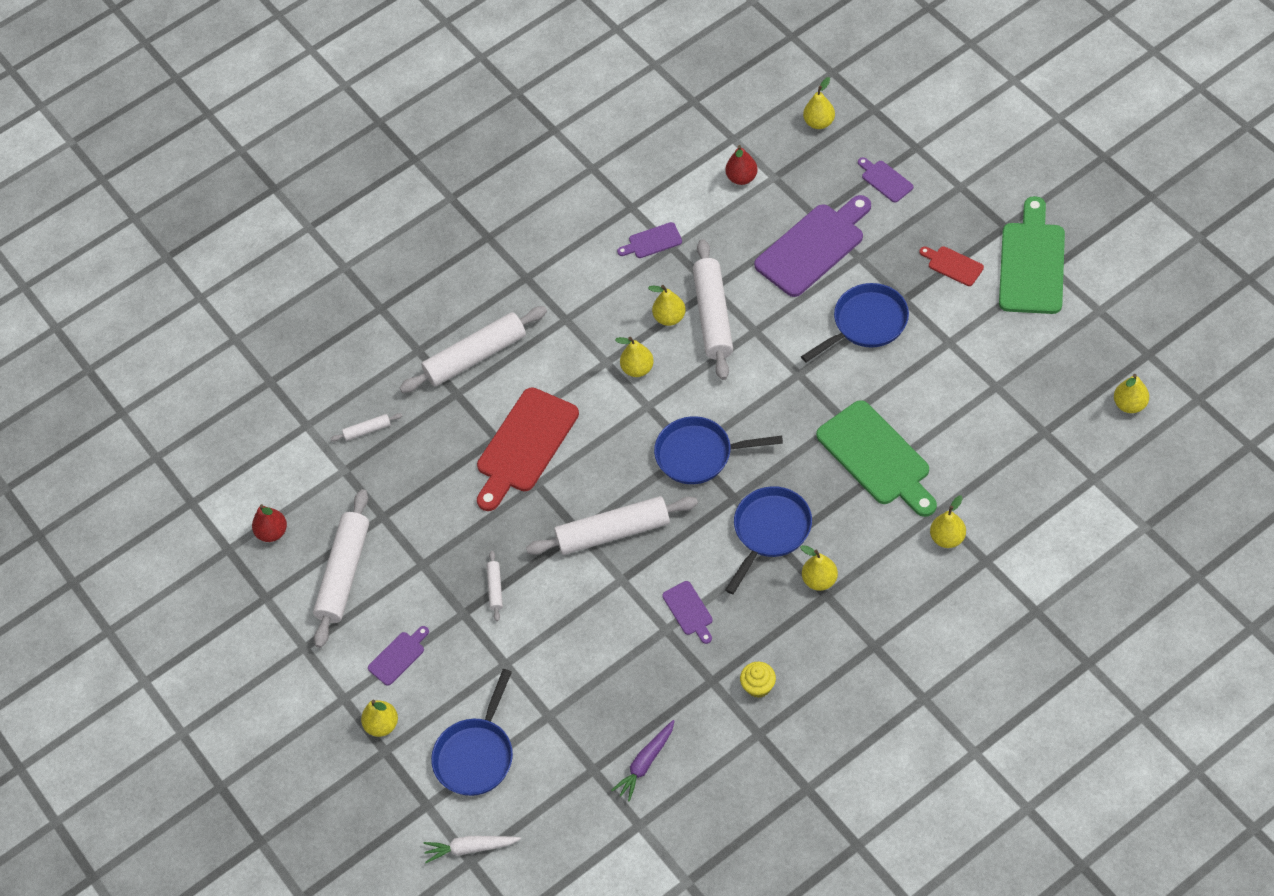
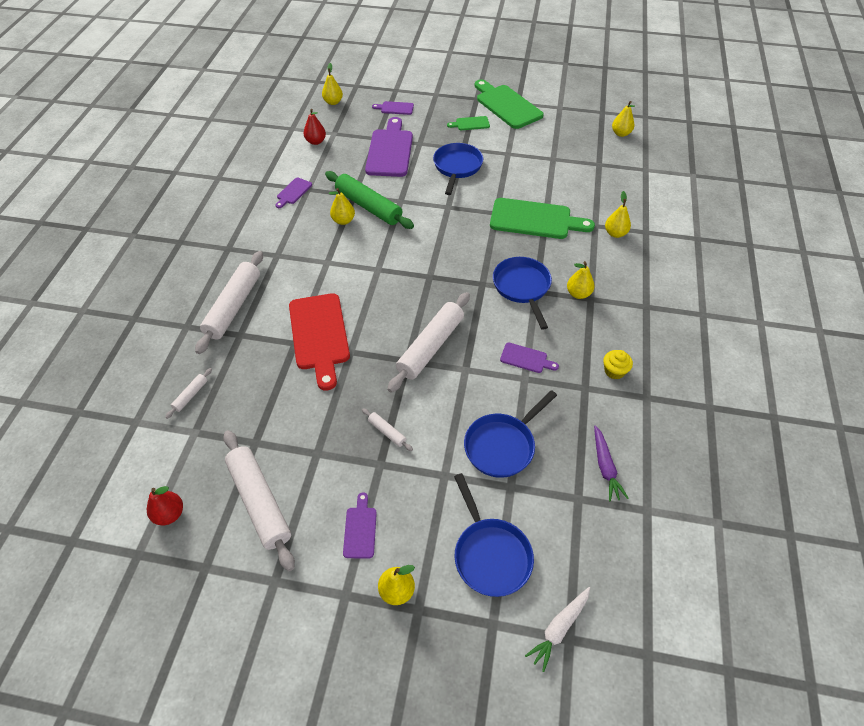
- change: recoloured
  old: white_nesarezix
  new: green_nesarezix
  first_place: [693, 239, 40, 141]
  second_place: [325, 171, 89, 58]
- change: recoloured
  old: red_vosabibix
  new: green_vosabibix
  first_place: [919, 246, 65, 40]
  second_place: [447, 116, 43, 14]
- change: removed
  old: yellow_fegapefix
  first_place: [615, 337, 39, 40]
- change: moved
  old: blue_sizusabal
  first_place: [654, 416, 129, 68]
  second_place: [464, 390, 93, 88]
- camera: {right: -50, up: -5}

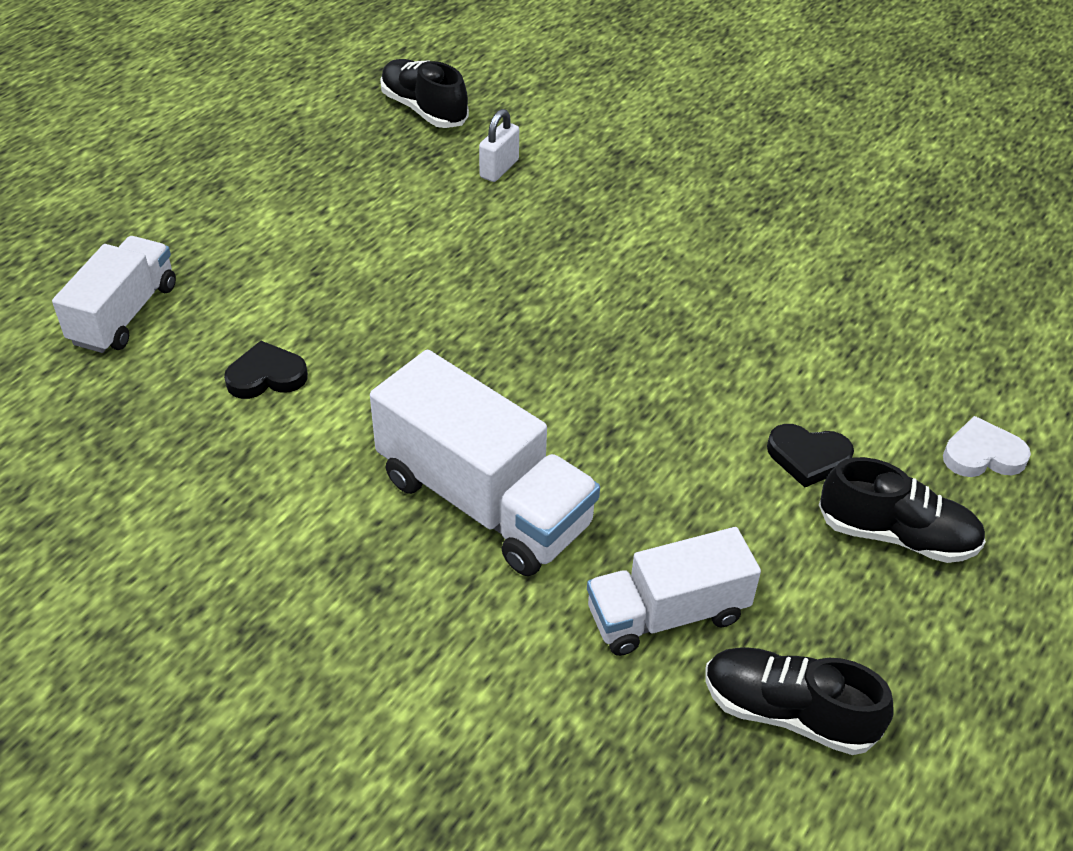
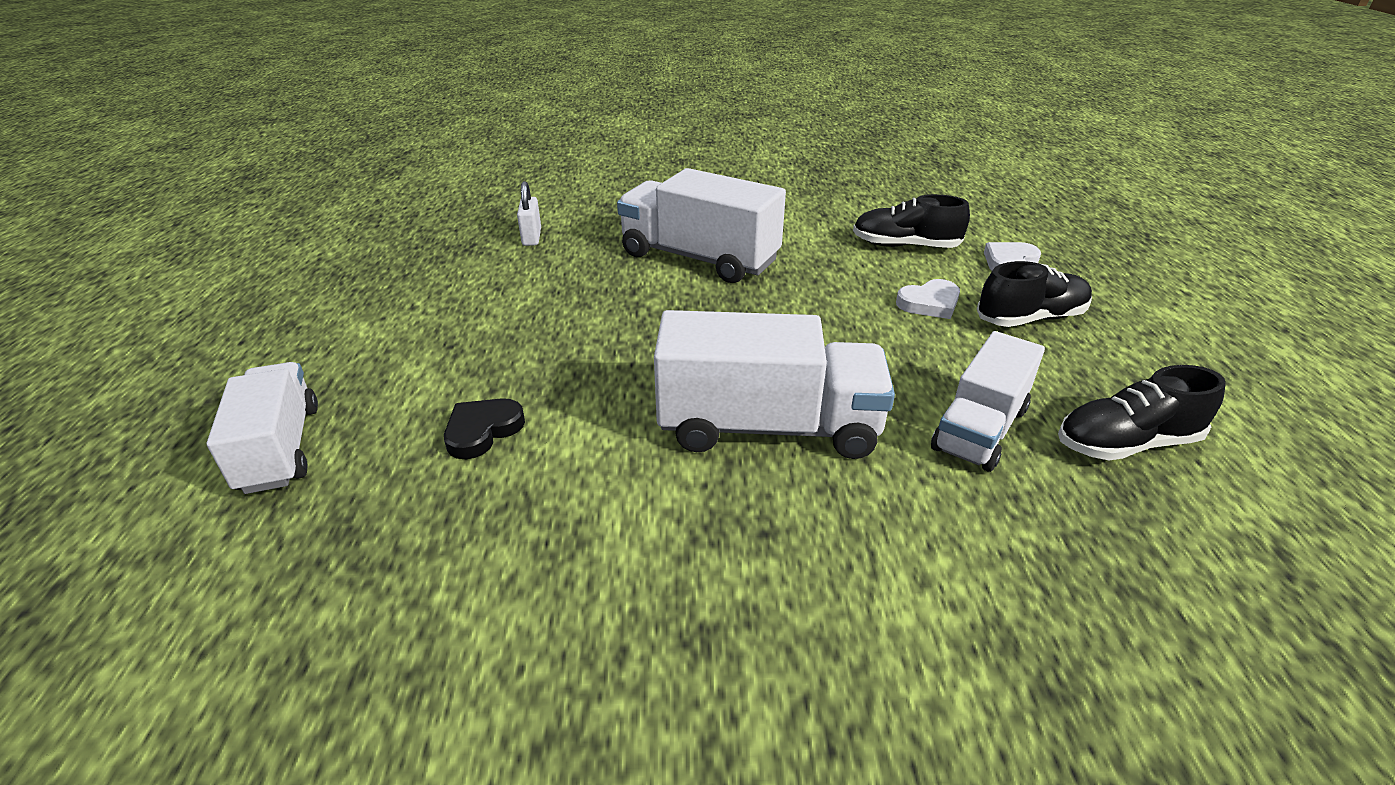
- change: moved
  old: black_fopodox
  first_place: [380, 59, 89, 69]
  second_place: [853, 194, 117, 54]
- change: recoloured
  old: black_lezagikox
  new: white_lezagikox
  first_place: [767, 424, 87, 63]
  second_place: [896, 279, 64, 40]
- change: added
  new: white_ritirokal
  second_place: [617, 168, 169, 115]
- camera: {right: -35, up: -10}

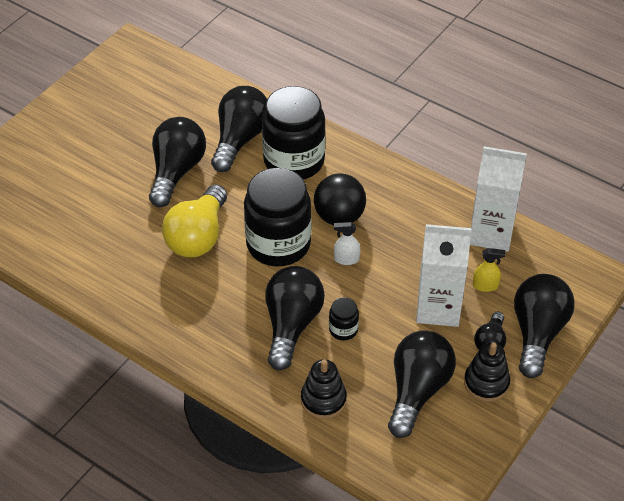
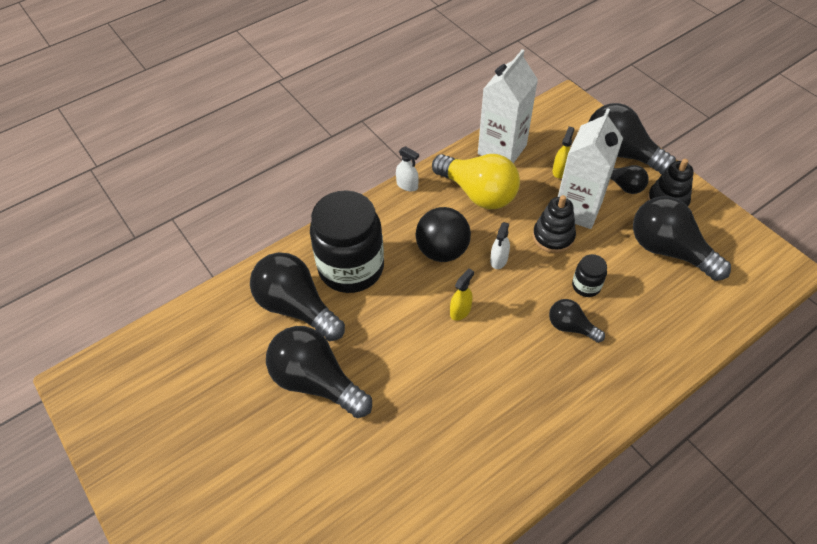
- change: replaced
  old: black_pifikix
  new: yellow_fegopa
  first_place: [244, 168, 67, 99]
  second_place: [450, 268, 24, 53]
- change: moved
  old: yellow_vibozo
  first_place: [162, 185, 65, 72]
  second_place: [432, 154, 88, 55]
- change: resized
  old: black_vibozo
  first_place: [265, 266, 60, 104]
  second_place: [549, 299, 56, 44]
  factor: 0.53
- change: moved
  old: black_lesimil
  first_place: [301, 359, 46, 60]
  second_place: [533, 195, 43, 58]
- change: added
  new: white_fegopa
  second_place: [396, 146, 23, 46]
- camera: {right: -70, up: 5}

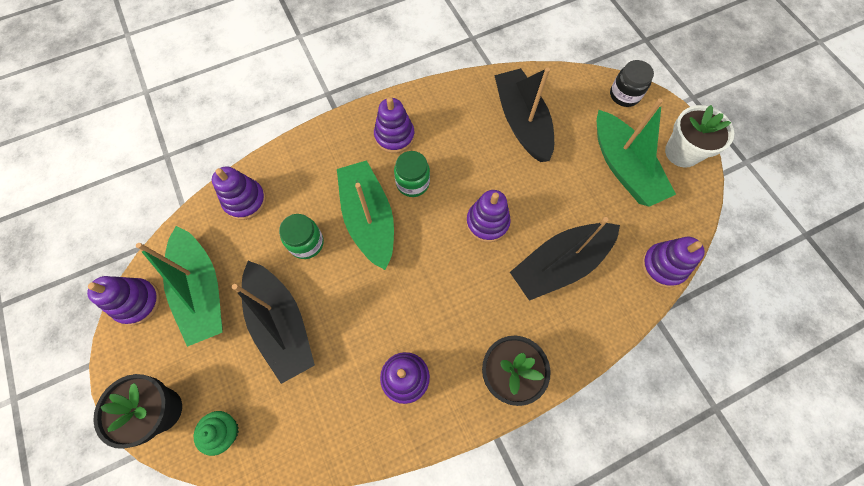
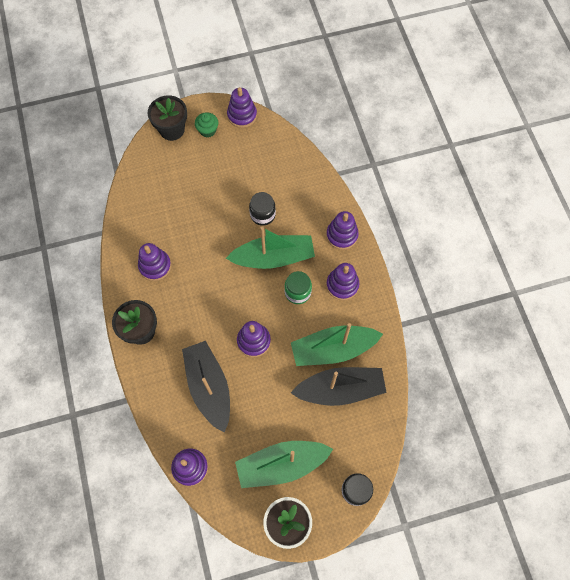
- change: moved
  old: purple_lesimil
  first_place: [212, 166, 54, 54]
  second_place: [326, 211, 33, 39]
- change: recoloured
  old: green_pifikix
  new: black_pifikix
  first_place: [279, 214, 45, 45]
  second_place: [249, 192, 27, 34]
- change: moved
  old: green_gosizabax
  first_place: [136, 226, 87, 121]
  second_place: [291, 323, 92, 43]
- change: removed
  old: black_gosizabax
  first_place: [232, 261, 83, 123]
- change: moved
  old: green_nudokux
  first_place: [194, 411, 45, 45]
  second_place: [195, 112, 23, 26]
- camera: {right: 100, up: 0}

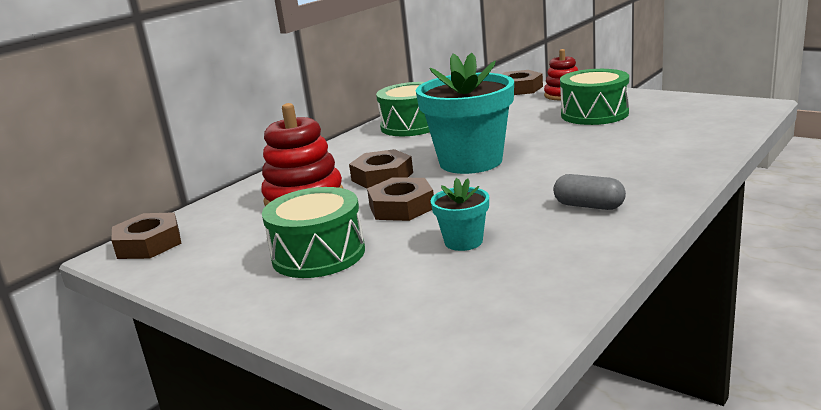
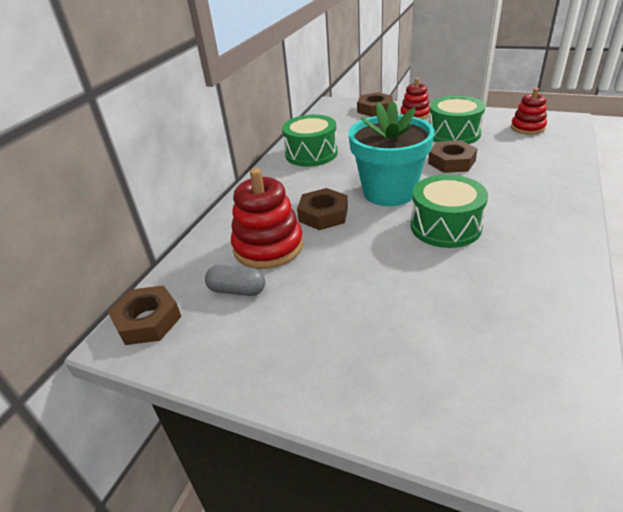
- change: moved
  old: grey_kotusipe
  first_place: [553, 174, 73, 36]
  second_place: [205, 265, 60, 31]
- change: moved
  old: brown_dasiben
  first_place: [367, 177, 67, 44]
  second_place: [428, 140, 50, 33]
- change: removed
  old: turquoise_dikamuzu
  first_place: [431, 178, 58, 73]
- change: moved
  old: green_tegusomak
  first_place: [262, 187, 103, 91]
  second_place: [411, 175, 77, 73]
- change: added
  new: red_lesimil
  second_place: [511, 88, 36, 47]
- camera: {right: -15, up: 15}

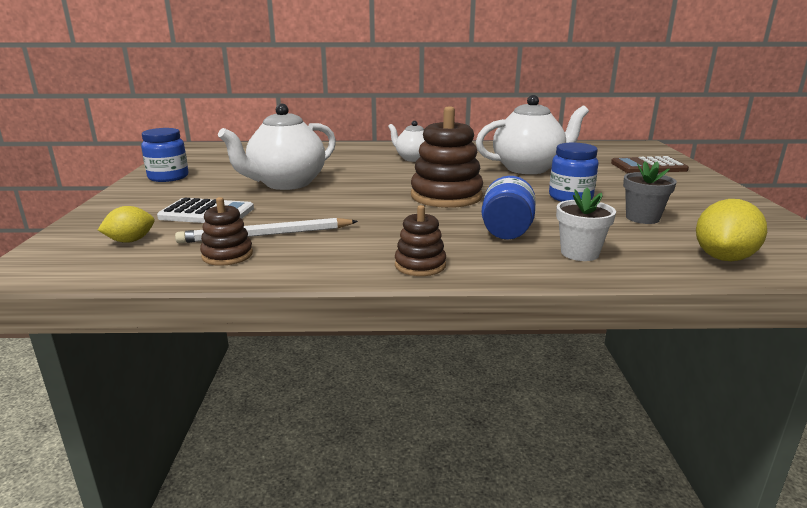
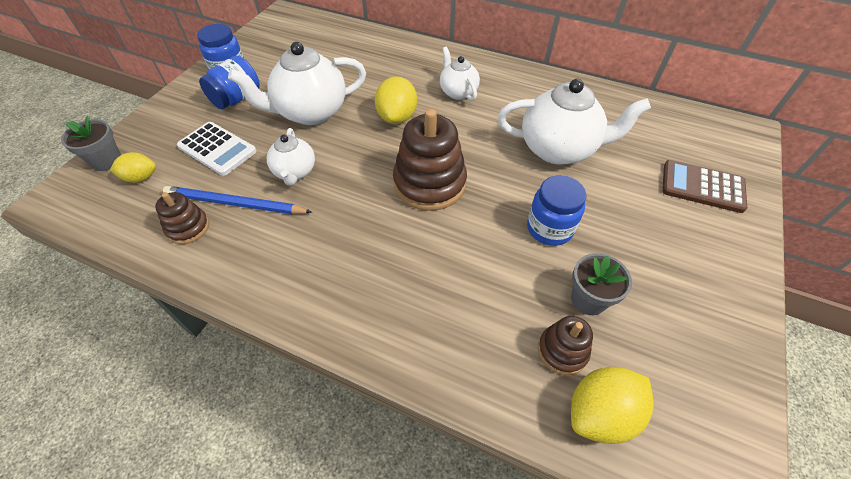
- change: moved
  old: blue_pifikix
  first_place: [482, 176, 54, 64]
  second_place: [199, 56, 61, 53]
- change: removed
  old: white_dikamuzu
  first_place: [556, 188, 60, 73]
- change: moved
  old: brown_lesimil
  first_place: [395, 205, 51, 71]
  second_place: [538, 316, 55, 59]
- change: recoloured
  old: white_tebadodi
  new: blue_tebadodi
  first_place: [175, 218, 183, 25]
  second_place: [163, 186, 149, 28]
- change: added
  new: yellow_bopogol
  second_place: [375, 76, 42, 48]
- change: added
  new: grey_dikamuzu
  second_place: [61, 116, 60, 55]
- change: added
  new: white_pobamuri
  second_place: [267, 128, 48, 58]
- camera: {right: 25, up: 30}

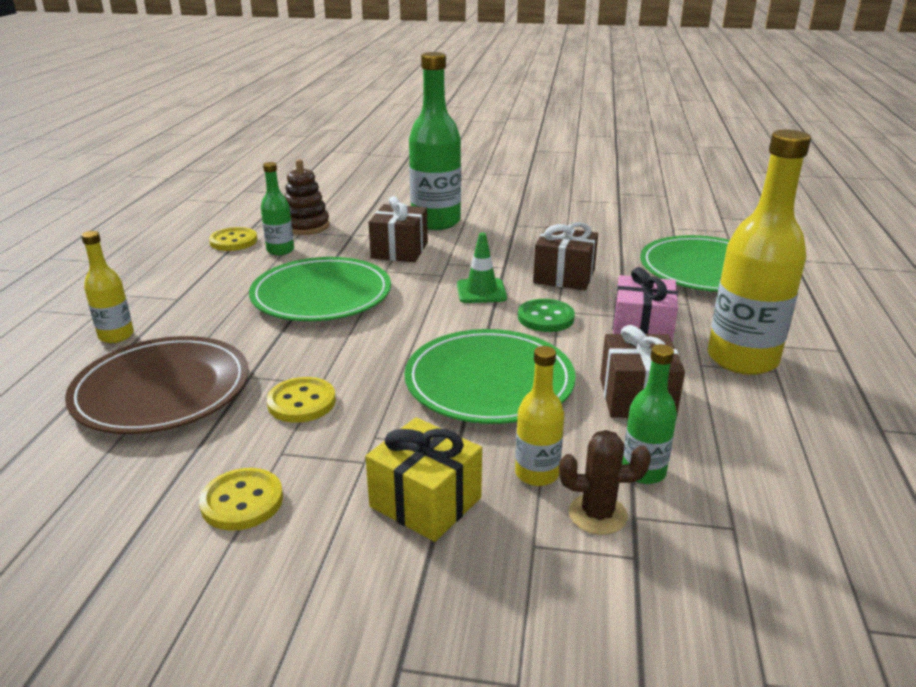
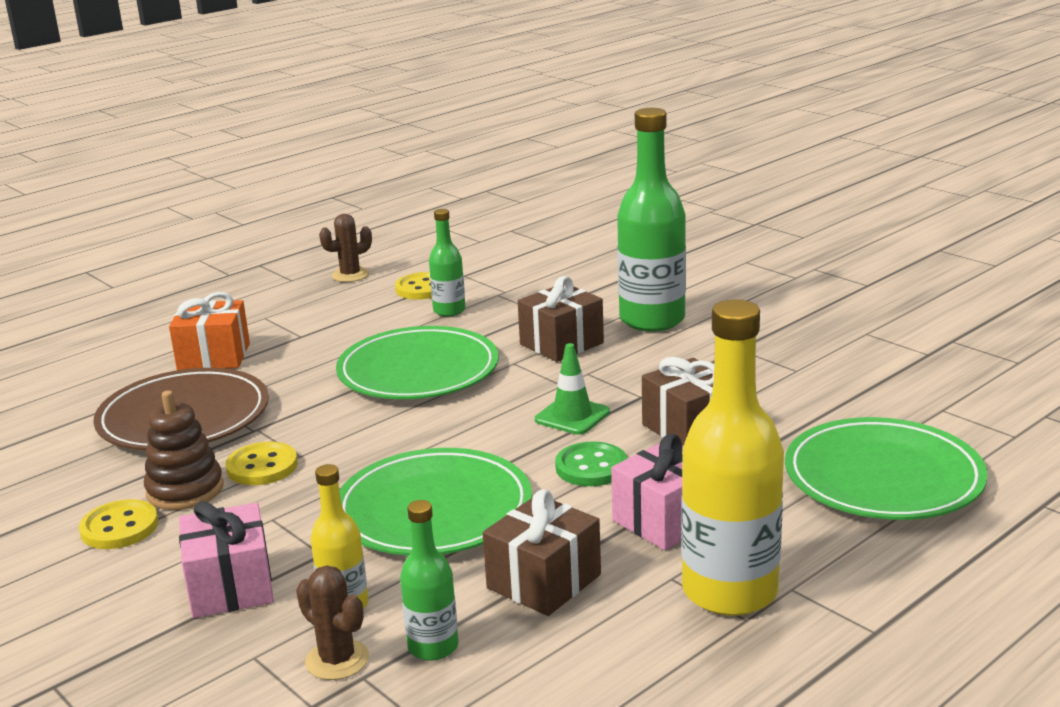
- change: moved
  old: brown_lesimil
  first_place: [285, 159, 45, 76]
  second_place: [144, 391, 80, 119]
- change: replaced
  old: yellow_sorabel
  new: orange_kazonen
  first_place: [81, 231, 53, 112]
  second_place: [169, 292, 81, 78]
- change: recoloured
  old: yellow_kazonen
  new: pink_kazonen
  first_place: [365, 417, 117, 125]
  second_place: [179, 501, 95, 117]
- change: added
  new: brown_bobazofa
  second_place: [319, 214, 53, 68]
- camera: {right: 40, up: -5}

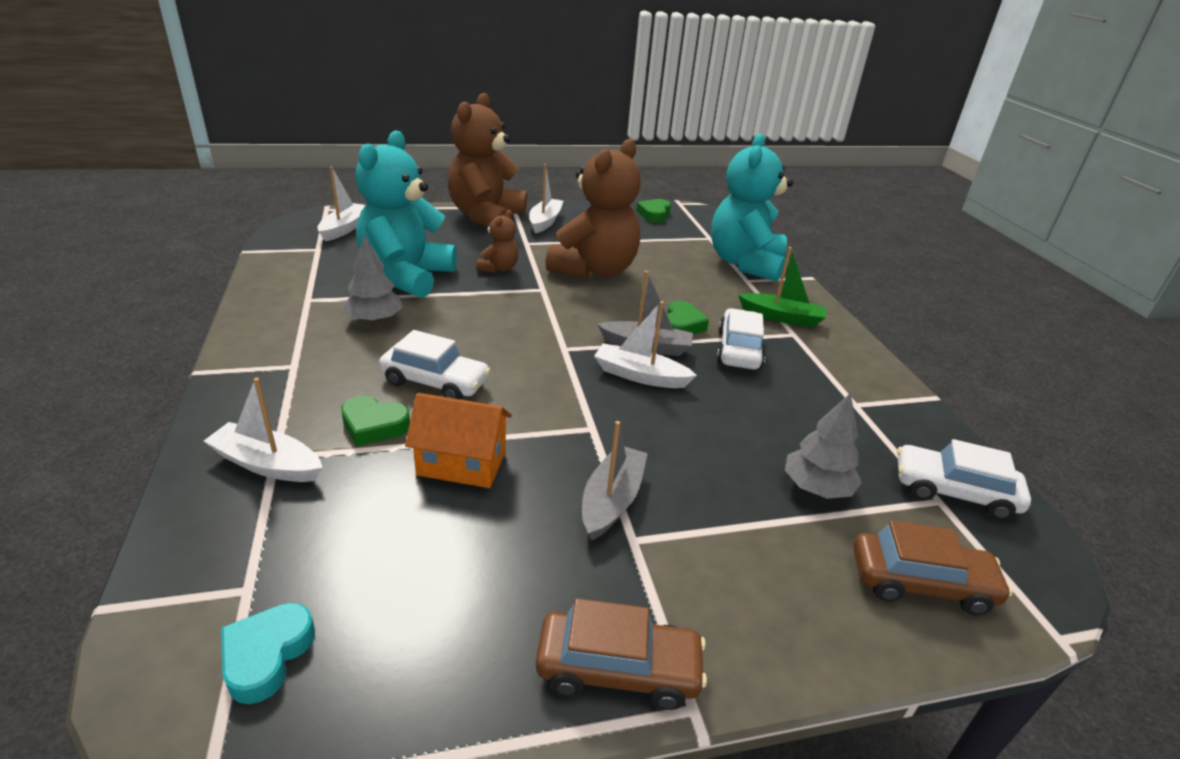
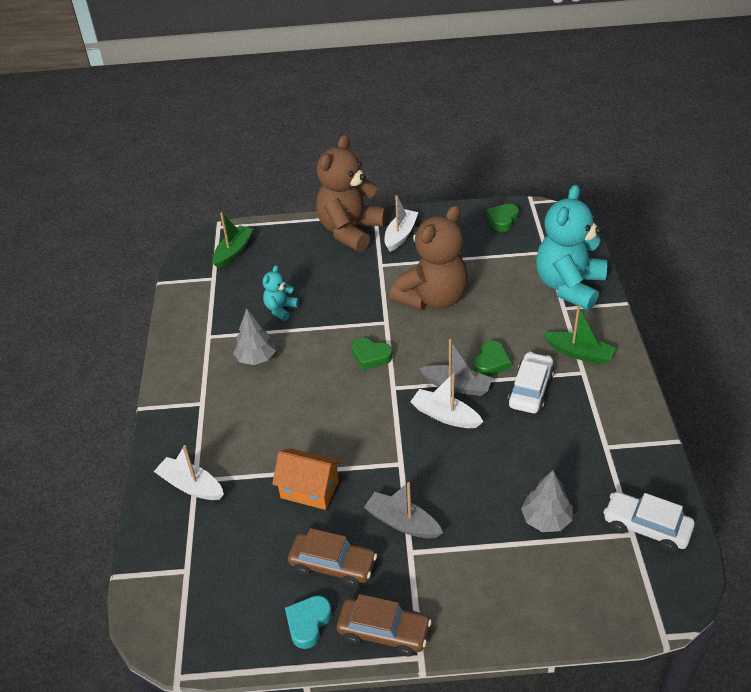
- change: resized
  old: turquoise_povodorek
  first_place: [355, 130, 102, 168]
  second_place: [263, 265, 36, 56]
  factor: 0.46
- change: recoloured
  old: white_gosizabax
  new: green_gosizabax
  first_place: [317, 167, 48, 75]
  second_place: [213, 212, 40, 57]
- change: removed
  old: brown_povodorek
  first_place: [476, 210, 42, 63]
- change: removed
  old: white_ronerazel
  first_place: [379, 330, 112, 70]
- change: moved
  old: green_lezagikox
  first_place: [341, 396, 69, 50]
  second_place: [352, 338, 40, 32]
- change: turned
  old: grey_gosizabax
  first_place: [582, 421, 66, 120]
  second_place: [364, 482, 79, 56]
  degrees: -90
- change: moved
  old: brown_ronerazel
  first_place: [853, 521, 160, 94]
  second_place: [288, 528, 89, 59]
- change: moved
  old: turquoise_lezagikox
  first_place: [221, 603, 94, 101]
  second_place: [285, 596, 47, 53]
- camera: {right: 15, up: 10}

